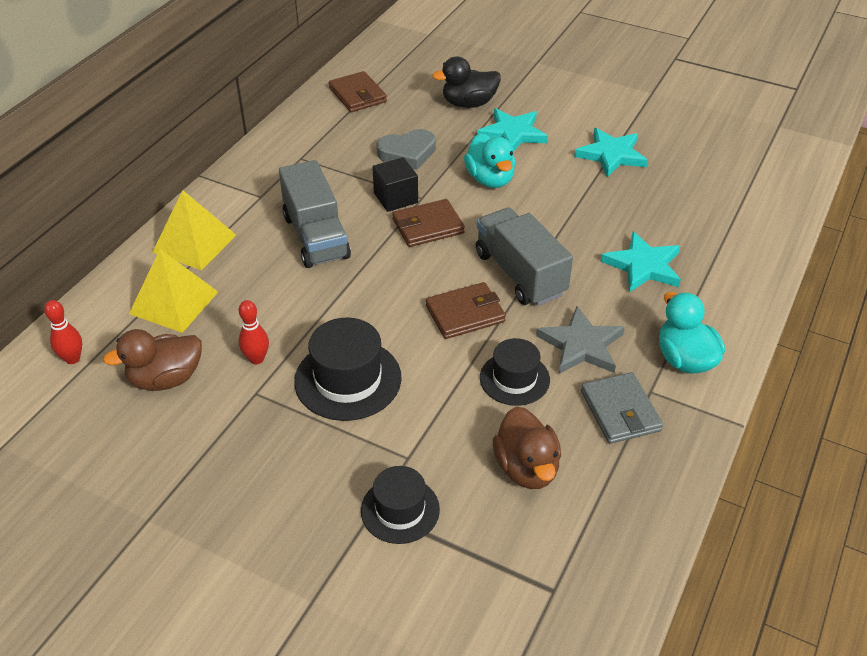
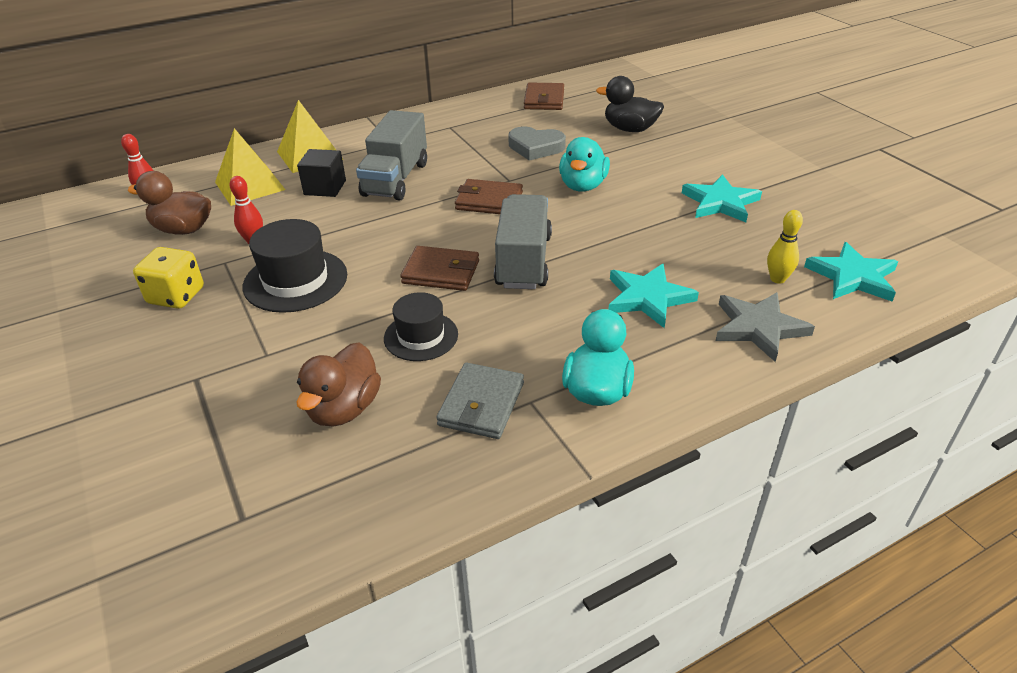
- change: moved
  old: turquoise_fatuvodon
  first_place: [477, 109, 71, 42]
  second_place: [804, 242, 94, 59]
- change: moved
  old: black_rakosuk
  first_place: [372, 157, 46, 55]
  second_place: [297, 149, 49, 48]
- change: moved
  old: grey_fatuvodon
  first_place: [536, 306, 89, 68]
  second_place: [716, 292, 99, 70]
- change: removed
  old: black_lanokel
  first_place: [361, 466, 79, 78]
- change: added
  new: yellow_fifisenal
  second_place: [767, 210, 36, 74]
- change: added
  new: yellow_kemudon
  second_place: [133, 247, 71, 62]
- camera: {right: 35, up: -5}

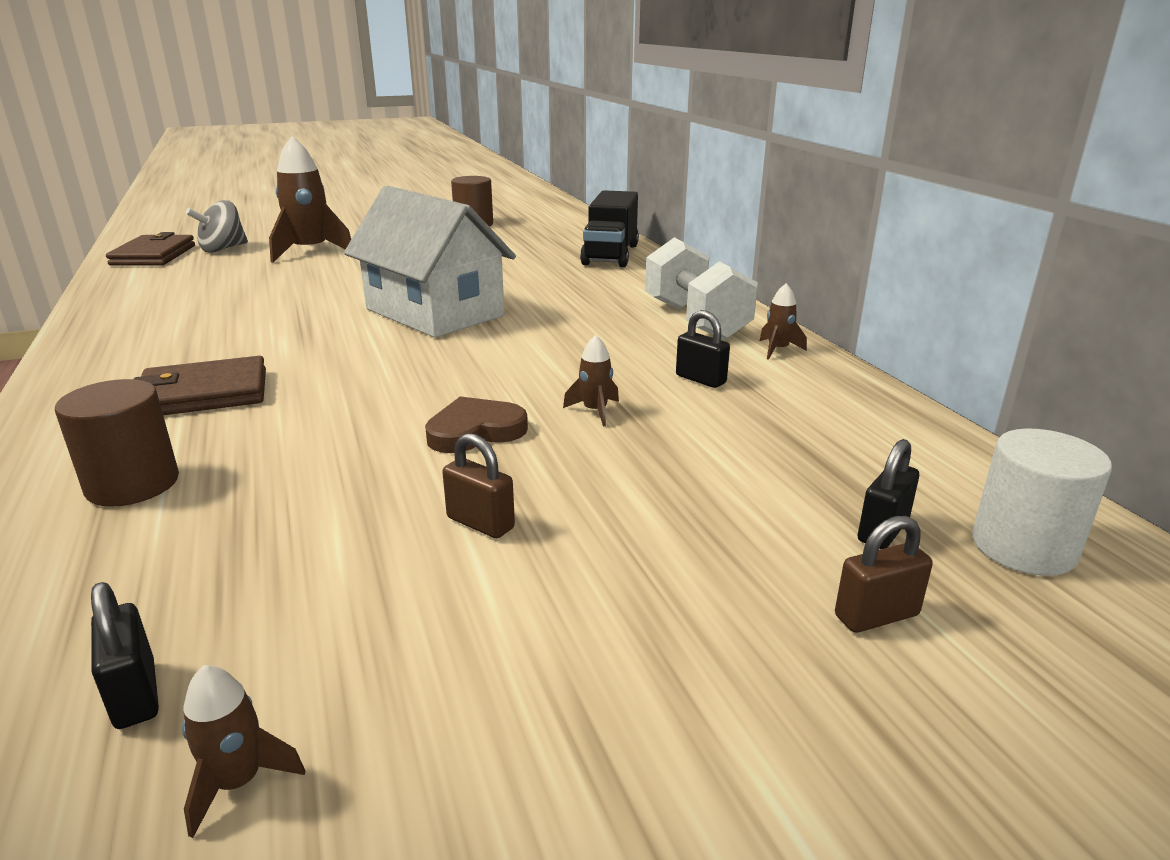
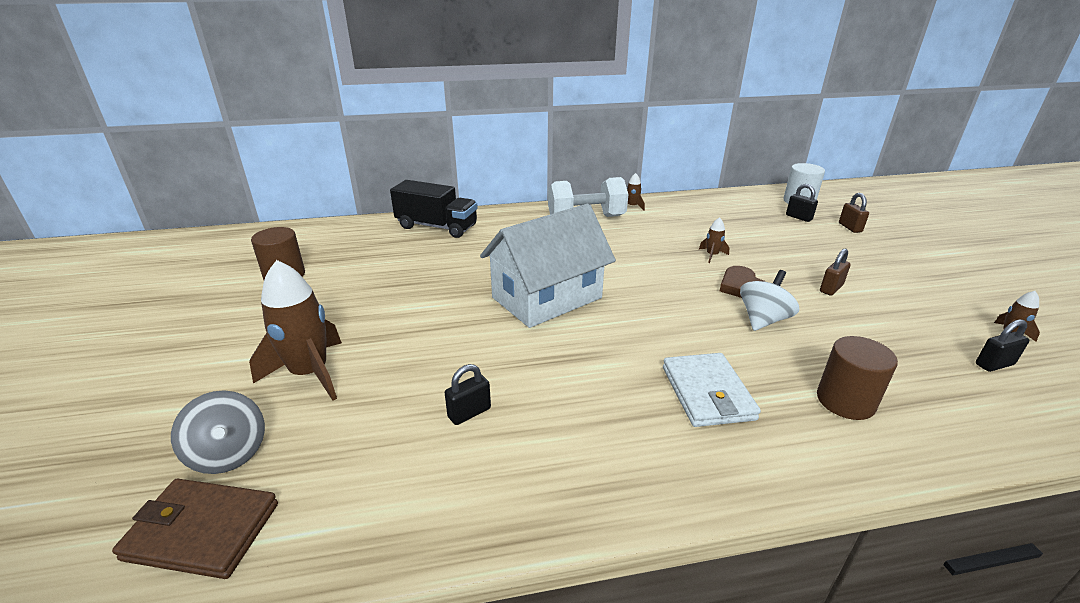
- change: moved
  old: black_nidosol
  first_place: [676, 310, 54, 78]
  second_place: [445, 364, 46, 61]
- change: recoloured
  old: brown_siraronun
  new: white_siraronun
  first_place: [134, 356, 132, 59]
  second_place: [663, 353, 98, 74]
- change: added
  new: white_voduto
  second_place: [740, 270, 59, 61]
- camera: {right: -80, up: 5}

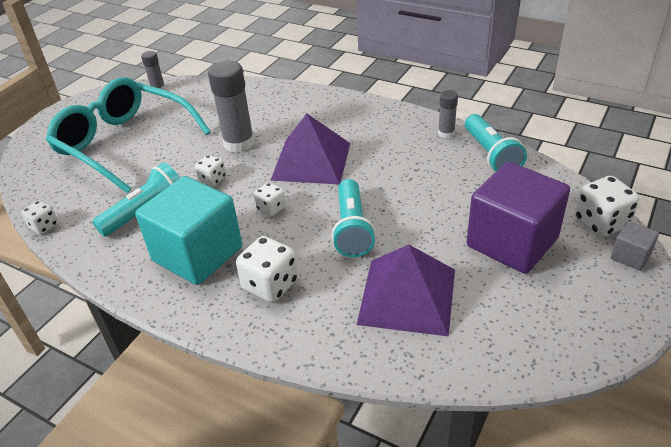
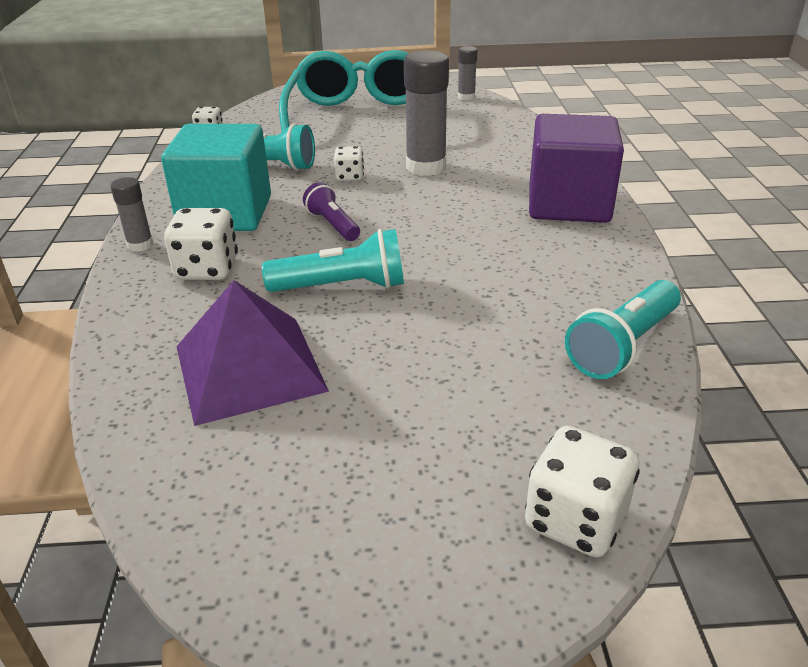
- change: moved
  old: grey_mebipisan
  first_place: [438, 90, 20, 48]
  second_place: [110, 177, 43, 75]
- change: removed
  old: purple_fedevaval
  first_place: [270, 113, 80, 71]
- change: moved
  old: purple_rakosuk
  first_place: [467, 162, 103, 112]
  second_place: [529, 114, 95, 109]
- change: turned
  old: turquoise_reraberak
  first_place: [332, 179, 44, 78]
  second_place: [262, 229, 142, 63]
  degrees: -150
- change: replaced
  old: white_kemudon
  new: purple_reraberak
  first_place: [254, 182, 32, 35]
  second_place: [303, 182, 57, 59]
- change: removed
  old: grey_rakosuk
  first_place: [611, 221, 48, 50]
- camera: {right: 55, up: -5}

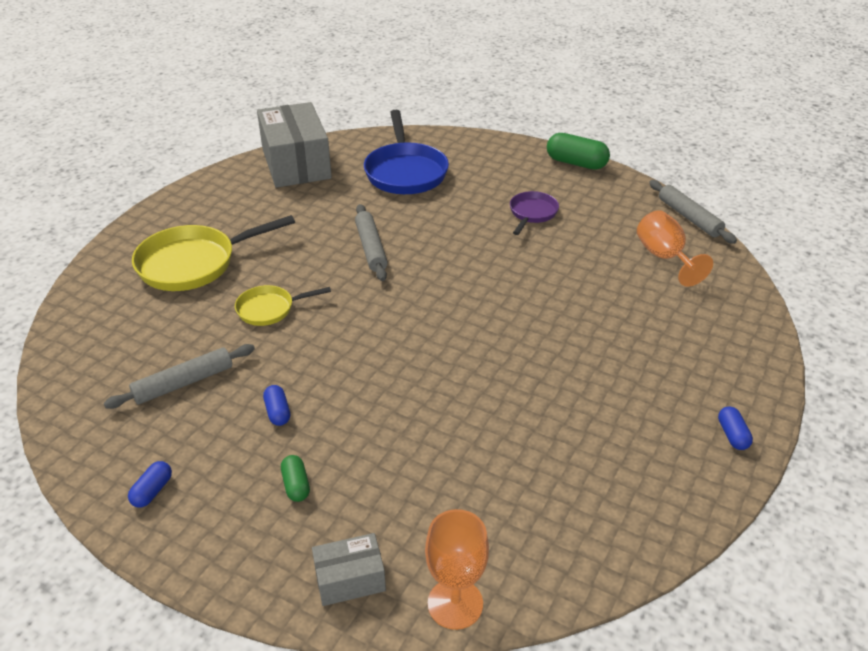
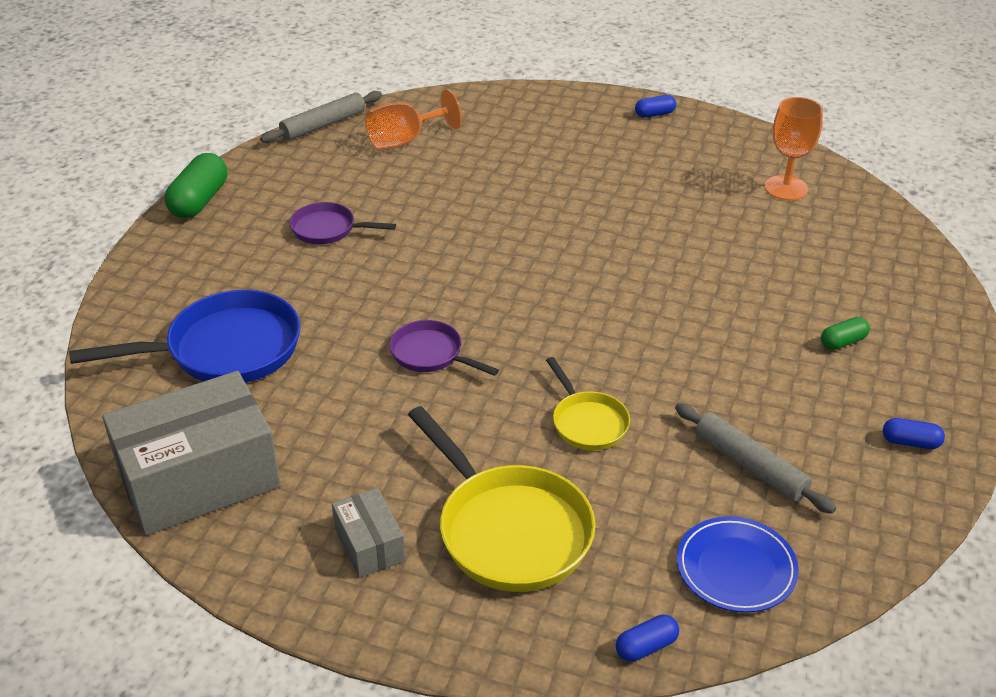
- change: replaced
  old: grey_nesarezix
  new: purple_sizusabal
  first_place: [355, 204, 33, 77]
  second_place: [389, 320, 110, 56]
- change: moved
  old: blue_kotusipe
  first_place: [263, 385, 27, 41]
  second_place: [616, 615, 63, 47]
- change: moved
  old: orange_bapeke
  first_place: [425, 509, 64, 121]
  second_place: [765, 97, 58, 104]
- change: moved
  old: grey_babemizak
  first_place: [312, 533, 74, 73]
  second_place: [332, 488, 73, 90]
- change: added
  new: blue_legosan
  second_place: [677, 516, 122, 97]
- camera: {right: -100, up: 0}

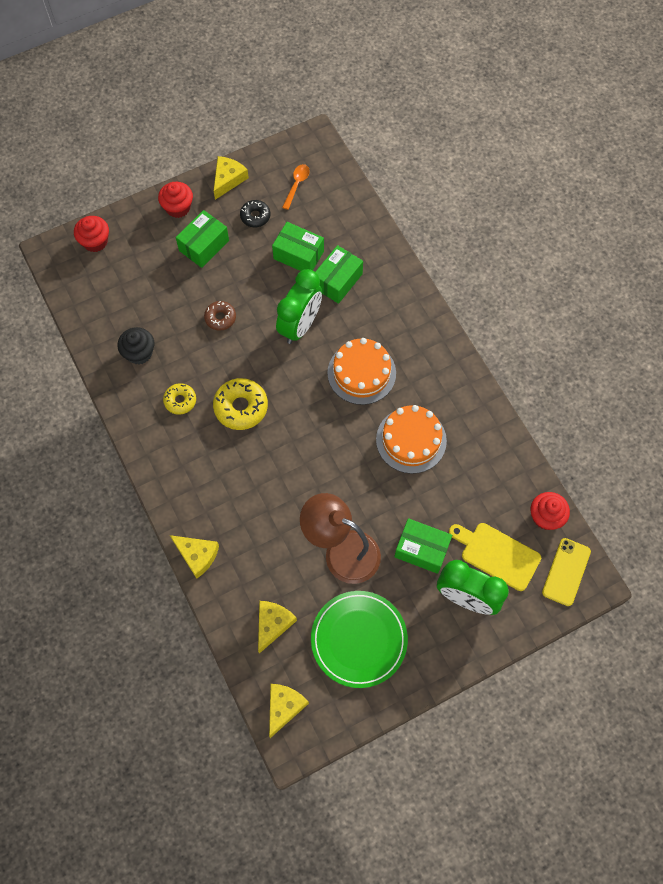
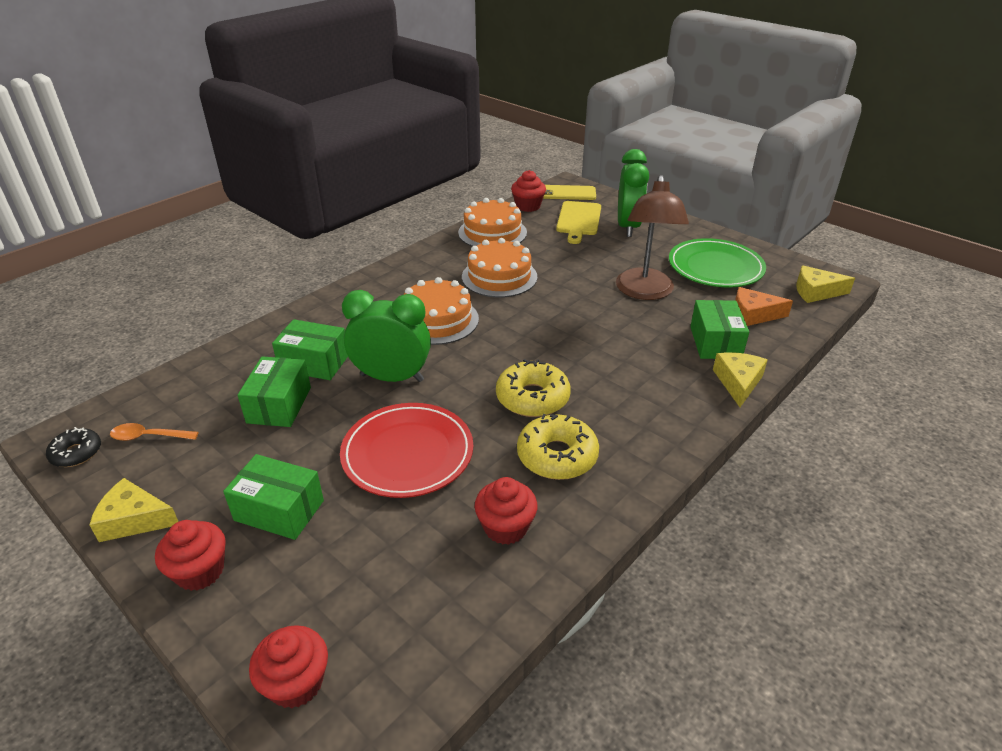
- change: moved
  old: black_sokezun
  first_place: [240, 200, 30, 27]
  second_place: [46, 427, 55, 40]
- change: replaced
  old: brown_sokezun
  new: red_legosan
  first_place: [204, 301, 32, 30]
  second_place: [340, 403, 133, 95]
- change: recoloured
  old: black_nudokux
  new: red_nudokux
  first_place: [118, 327, 36, 37]
  second_place: [475, 477, 62, 68]
- change: resized
  old: yellow_sokezun
  first_place: [163, 383, 33, 32]
  second_place: [517, 414, 82, 66]
  factor: 1.65
- change: moved
  old: green_babemizak
  first_place: [394, 518, 58, 56]
  second_place: [690, 300, 59, 59]
- change: recoloured
  old: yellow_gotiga
  new: orange_gotiga
  first_place: [258, 601, 39, 53]
  second_place: [735, 287, 58, 39]
- change: added
  new: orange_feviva
  second_place: [458, 198, 69, 48]
- camera: {right: -110, up: -30}

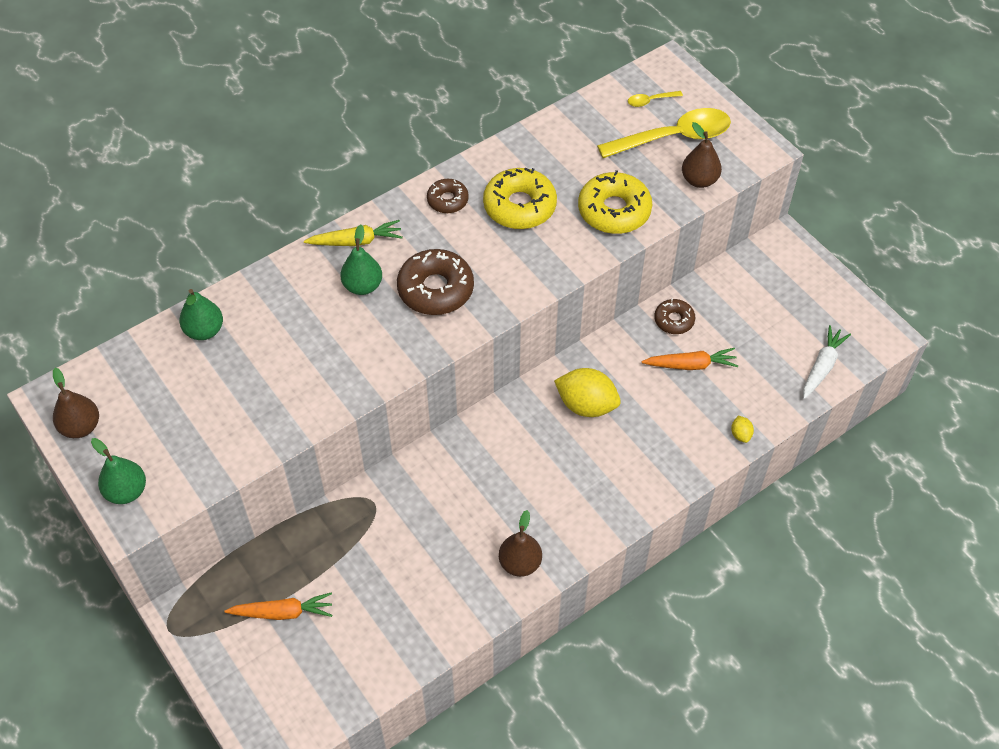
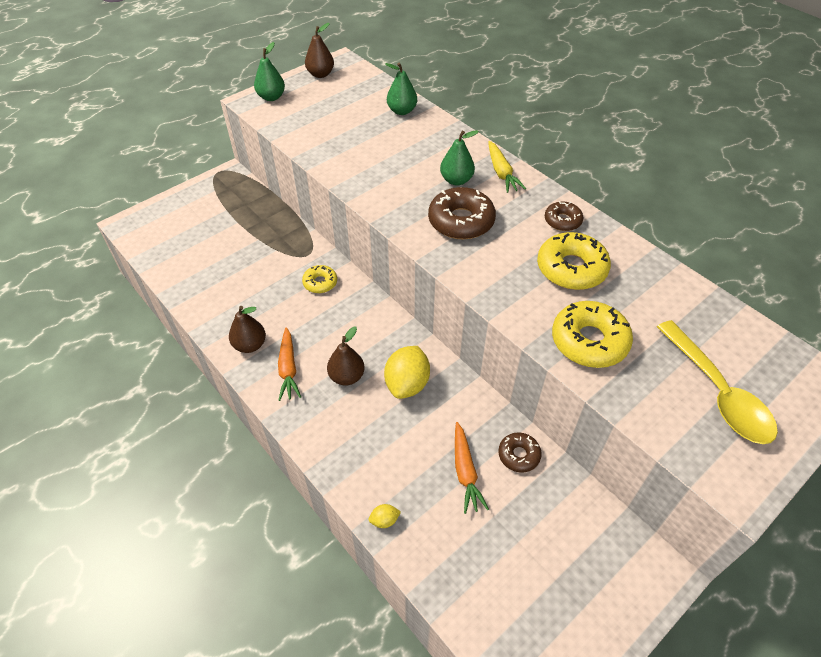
- change: removed
  old: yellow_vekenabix
  first_place: [628, 91, 55, 16]
- change: moved
  old: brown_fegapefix
  first_place: [682, 122, 40, 66]
  second_place: [327, 327, 38, 59]
- change: removed
  old: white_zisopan
  first_place: [803, 325, 48, 74]
- change: moved
  old: orange_zisopan
  first_place: [224, 592, 108, 28]
  second_place: [278, 327, 23, 74]
- change: added
  new: yellow_sokezun
  second_place: [302, 265, 35, 28]
- camera: {right: 85, up: -5}

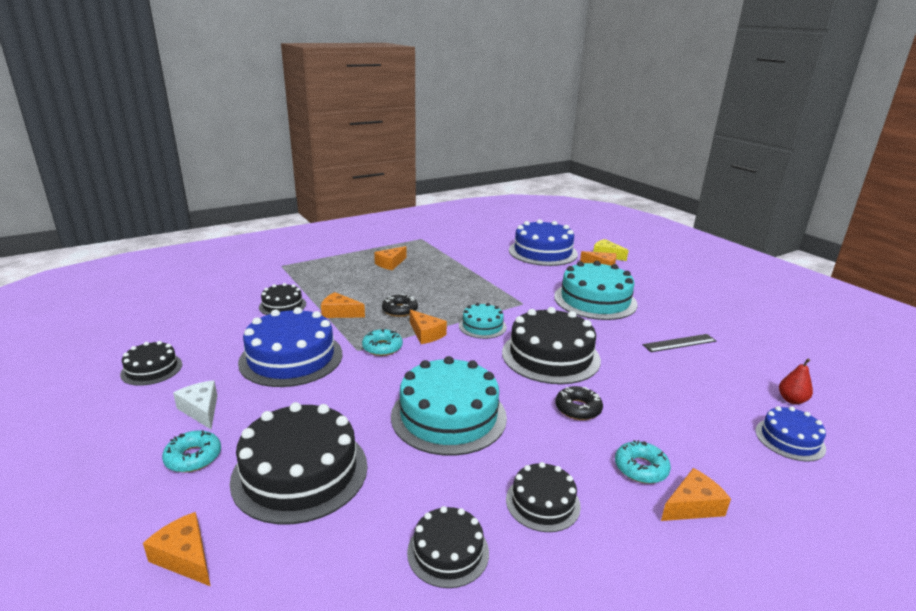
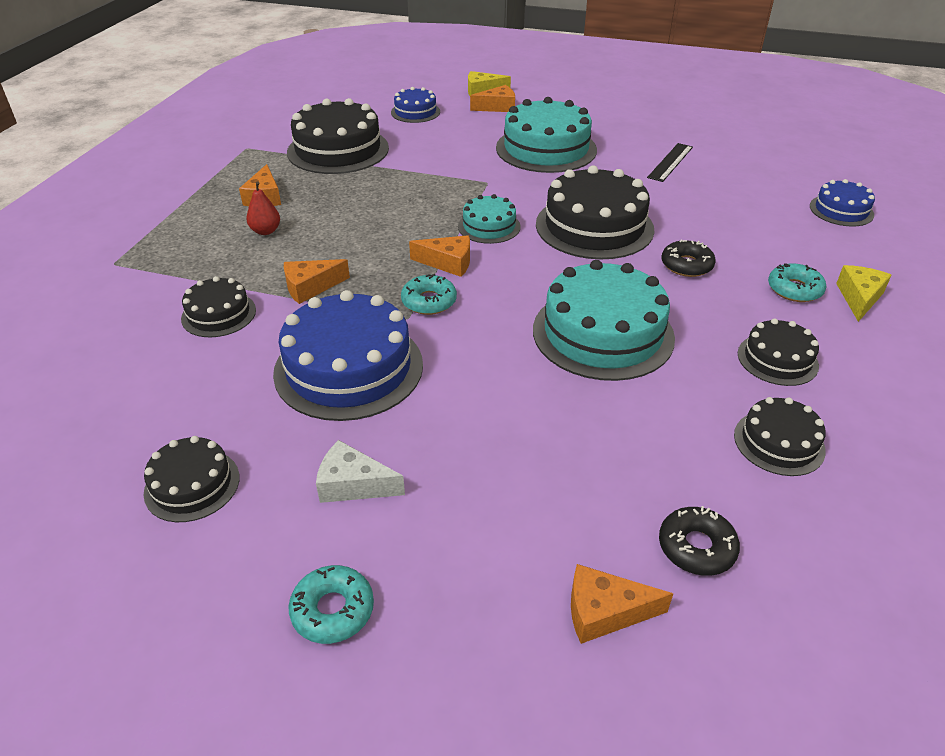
- change: resized
  old: blue_feviva
  first_place: [509, 219, 69, 47]
  second_place: [391, 87, 49, 36]
  factor: 0.53
- change: moved
  old: black_sokezun
  first_place: [382, 294, 36, 23]
  second_place: [659, 506, 81, 70]
- change: moved
  old: red_fegapefix
  first_place: [779, 359, 34, 45]
  second_place: [246, 181, 34, 54]
- change: moved
  old: black_feviva
  first_place: [230, 402, 137, 122]
  second_place: [287, 98, 102, 76]
- change: moved
  old: turquoise_sokezun
  first_place: [162, 430, 59, 42]
  second_place: [288, 565, 86, 79]
- change: recoloured
  old: orange_gotiga
  new: yellow_gotiga
  first_place: [661, 468, 70, 53]
  second_place: [836, 265, 55, 57]
- camera: {right: -40, up: 15}

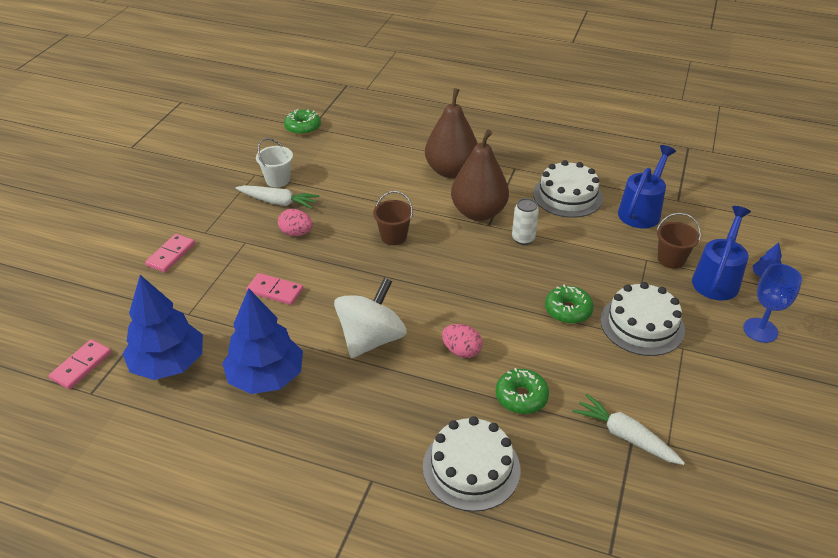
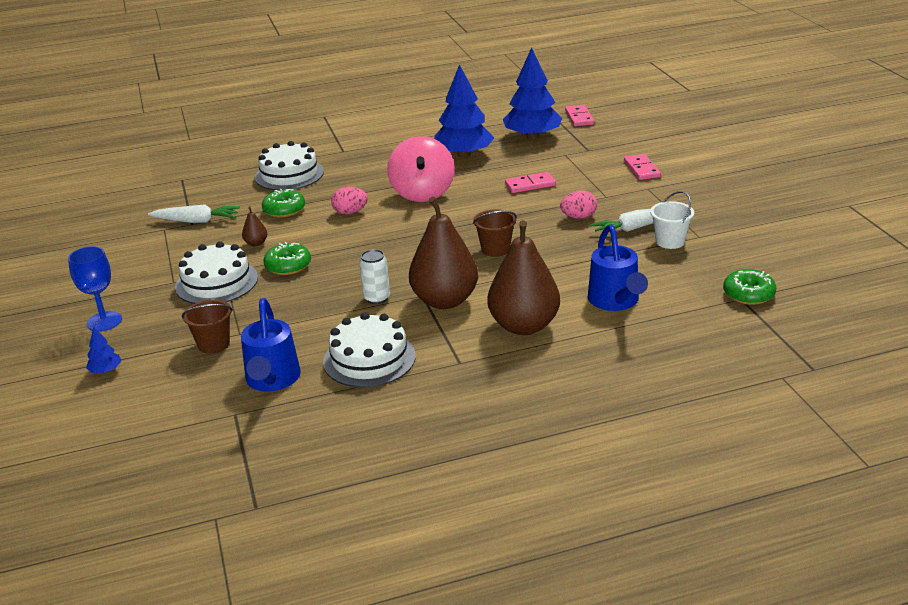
- change: moved
  old: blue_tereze
  first_place: [692, 206, 59, 95]
  second_place: [588, 225, 60, 86]
- change: recoloured
  old: white_voduto
  new: pink_voduto
  first_place: [334, 278, 73, 80]
  second_place: [387, 136, 68, 66]
- change: added
  new: brown_fegapefix
  second_place: [242, 206, 25, 40]
- camera: {right: 145, up: -10}

